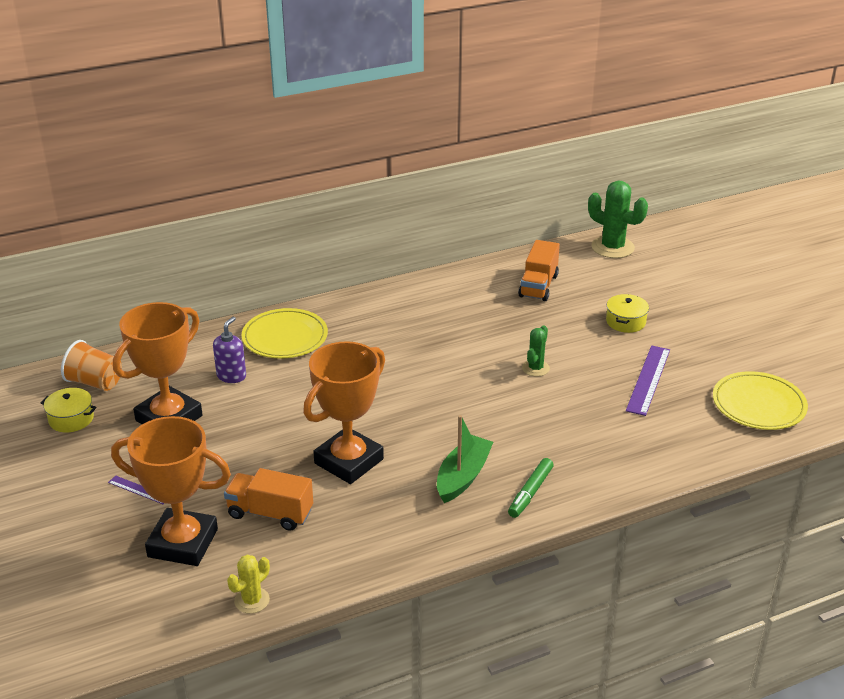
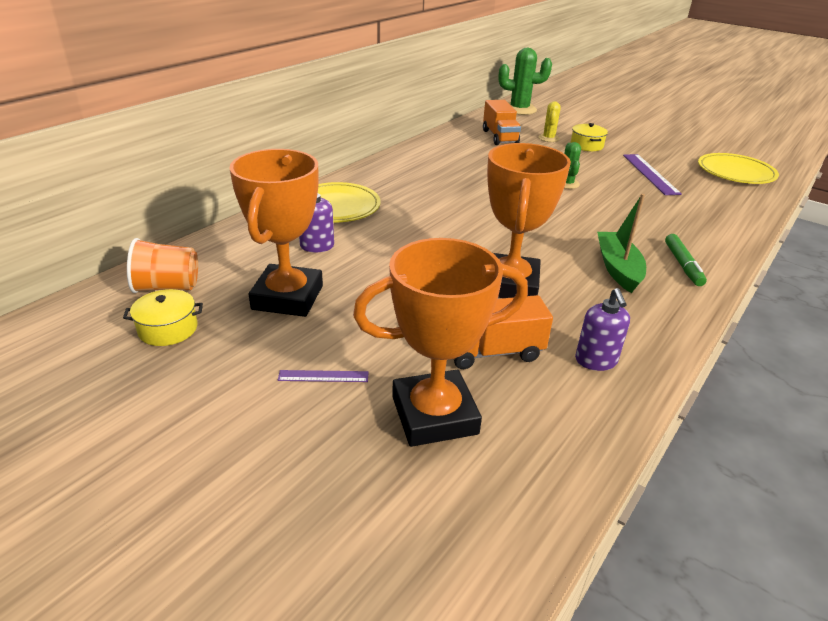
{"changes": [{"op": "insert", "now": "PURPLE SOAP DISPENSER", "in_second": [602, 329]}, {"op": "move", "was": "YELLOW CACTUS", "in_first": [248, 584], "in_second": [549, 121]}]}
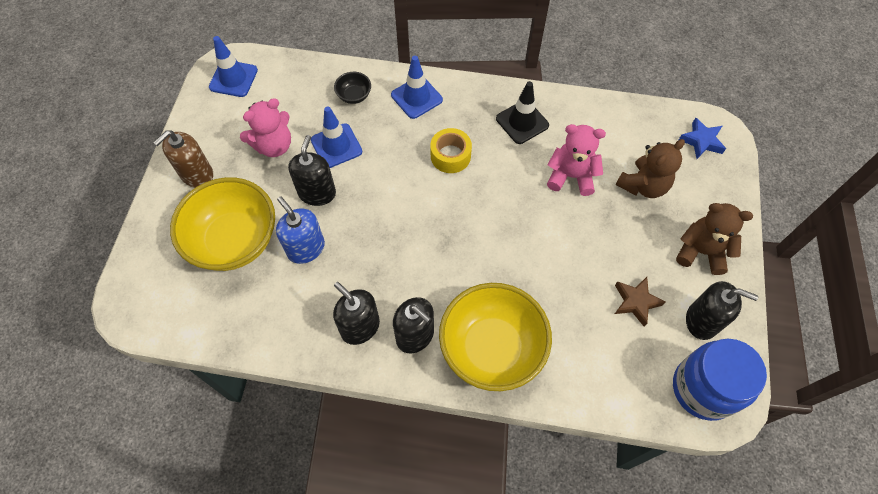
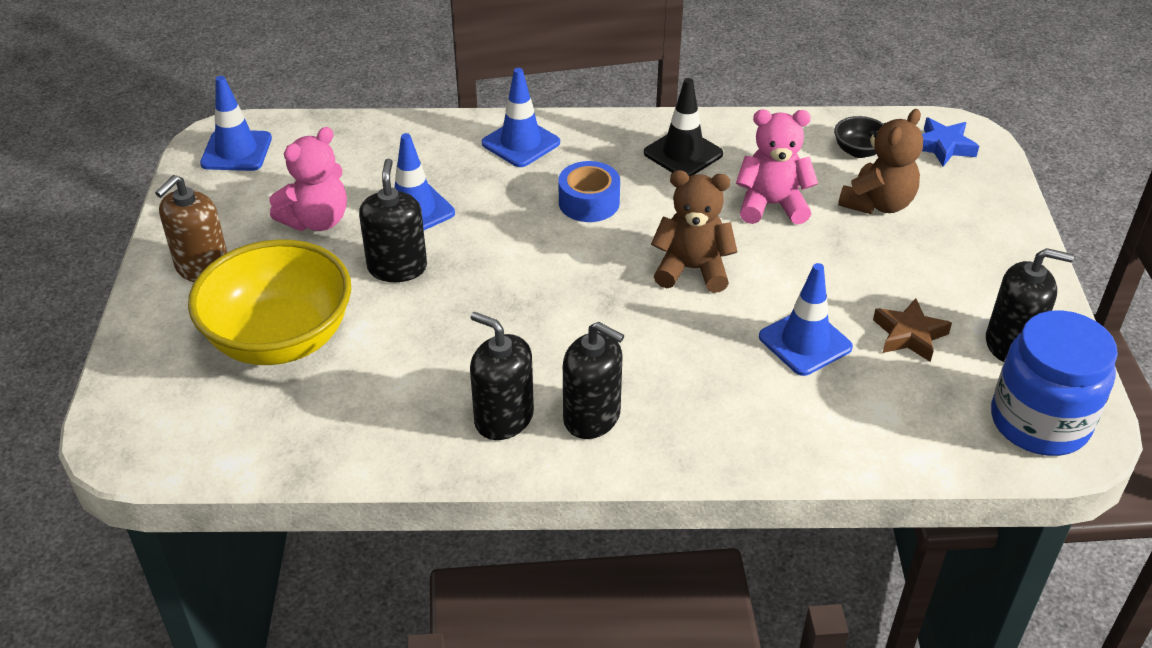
{"changes": [{"op": "delete", "was": "BLUE SOAP DISPENSER", "in_first": [300, 230]}, {"op": "delete", "was": "YELLOW BOWL", "in_first": [495, 337]}, {"op": "insert", "now": "BLUE TRAFFIC CONE", "in_second": [806, 319]}, {"op": "move", "was": "BLACK BOWL", "in_first": [352, 88], "in_second": [858, 137]}, {"op": "move", "was": "BROWN TEDDY BEAR", "in_first": [714, 239], "in_second": [694, 231]}, {"op": "recolor", "was": "YELLOW TAPE", "now": "BLUE TAPE", "in_first": [451, 150], "in_second": [589, 191]}]}
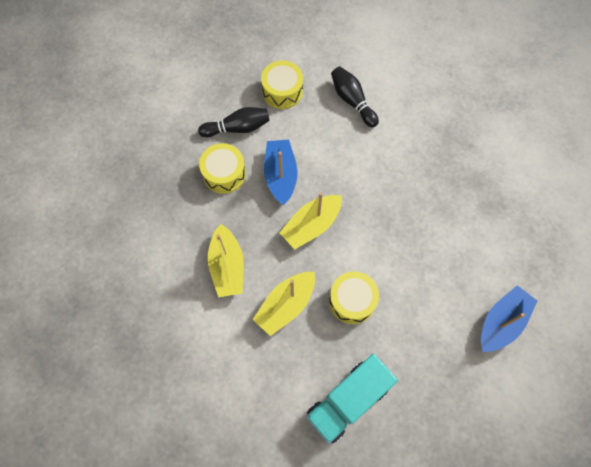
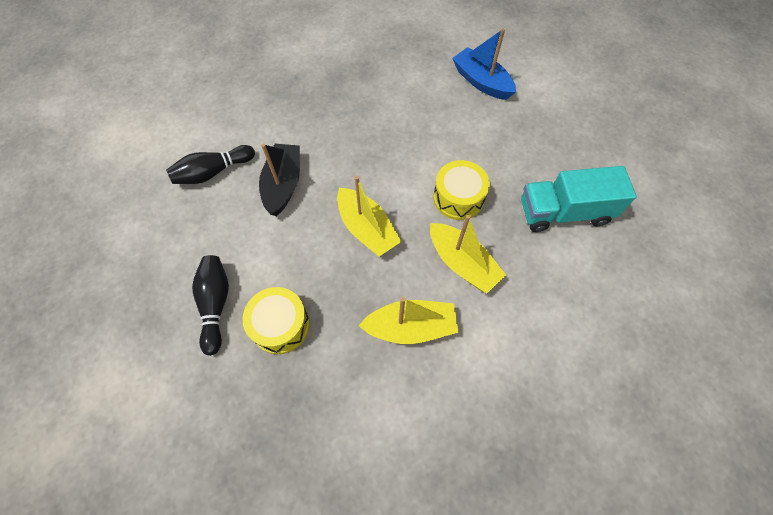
{"changes": [{"op": "delete", "was": "YELLOW DRUM", "in_first": [282, 84]}, {"op": "delete", "was": "BLUE BOAT", "in_first": [281, 172]}, {"op": "insert", "now": "BLACK BOAT", "in_second": [279, 179]}, {"op": "rotate", "was": "TURQUOISE TRUCK", "in_first": [352, 399], "in_second": [579, 199], "clockwise": 120}]}
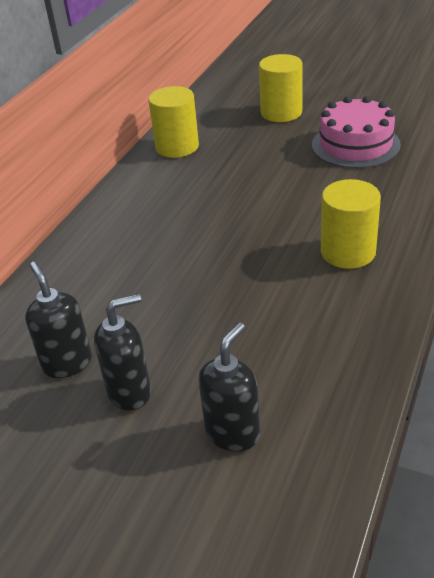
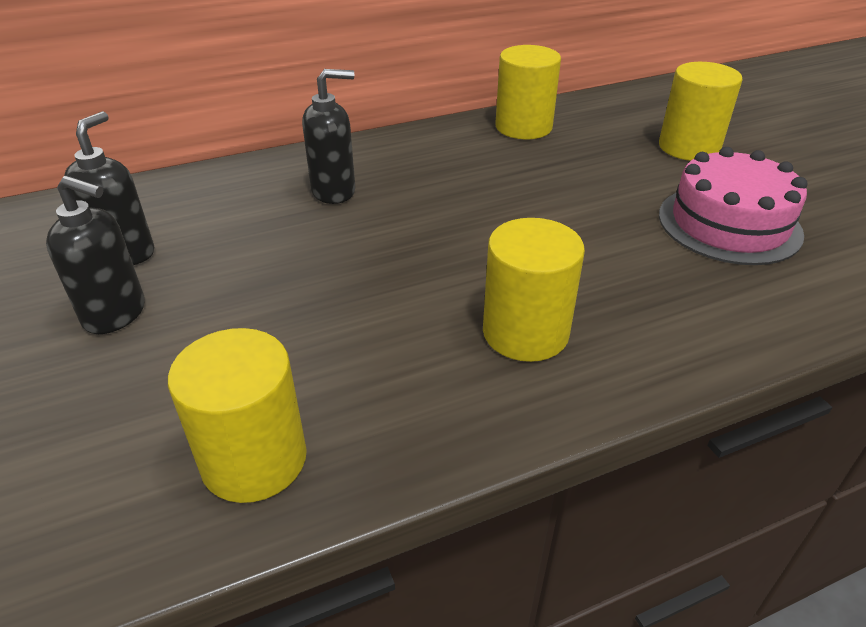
{"changes": [{"op": "insert", "now": "YELLOW CYLINDER", "in_second": [237, 415]}, {"op": "move", "was": "BLACK SOAP DISPENSER", "in_first": [229, 387], "in_second": [328, 136]}]}
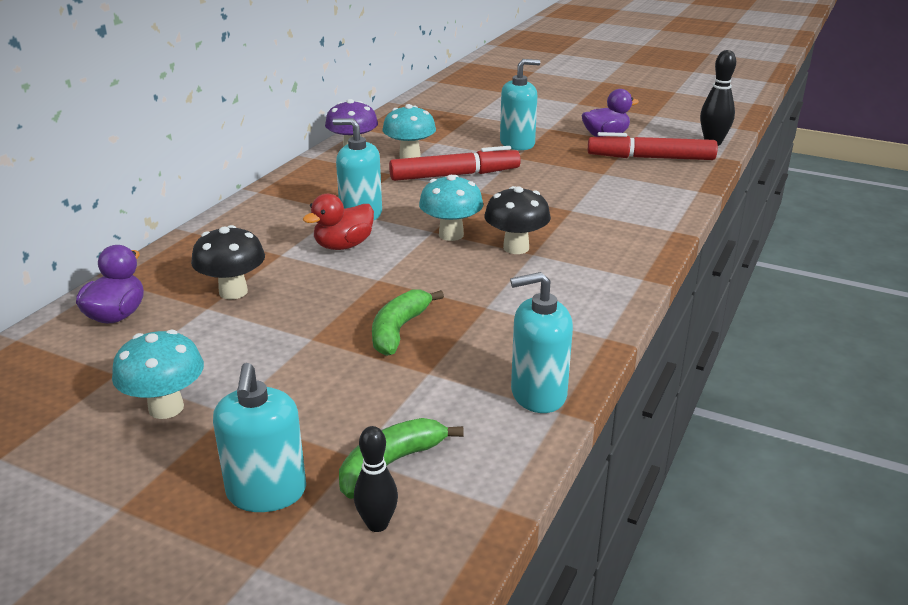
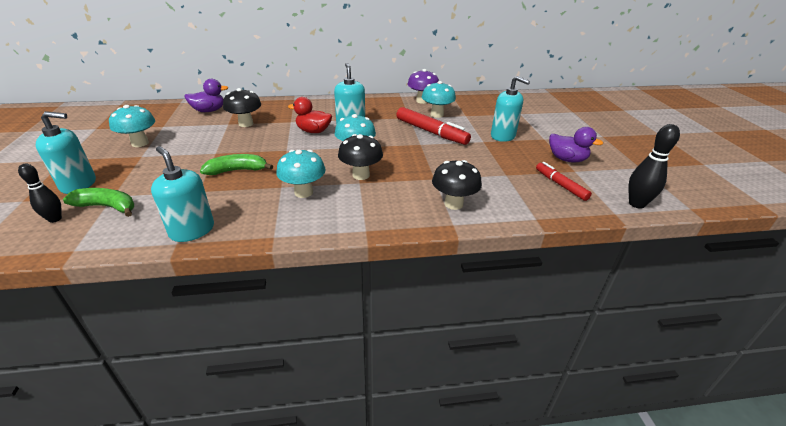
{"changes": [{"op": "insert", "now": "TURQUOISE MUSHROOM", "in_second": [301, 174]}, {"op": "insert", "now": "BLACK MUSHROOM", "in_second": [457, 185]}, {"op": "rotate", "was": "TURQUOISE SOAP DISPENSER", "in_first": [259, 437], "in_second": [66, 152], "clockwise": -150}, {"op": "resize", "was": "RED MARKER", "in_first": [653, 146], "in_second": [564, 181], "ratio": 0.61}]}
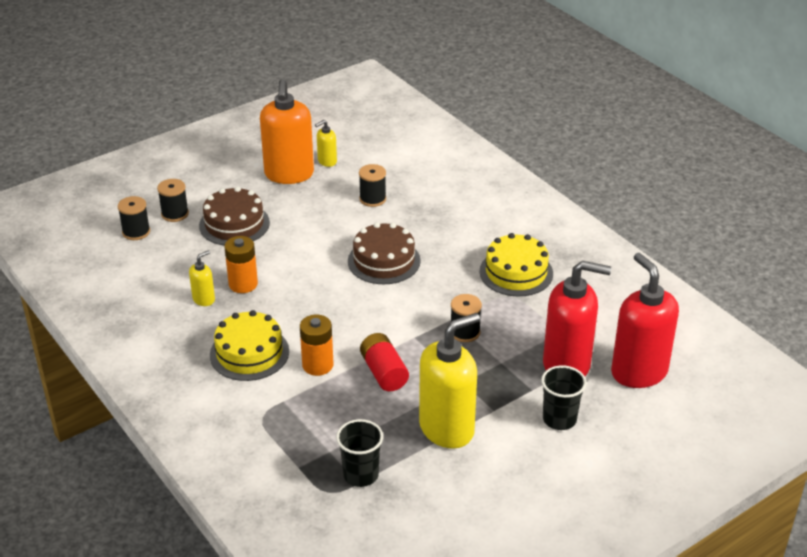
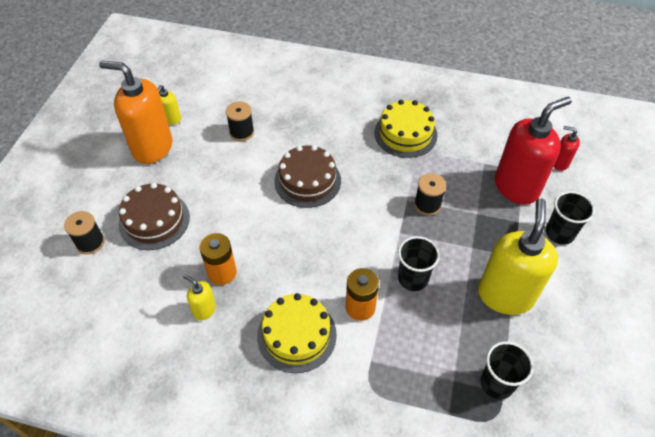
{"changes": [{"op": "delete", "was": "BLACK SPOOL", "in_first": [134, 218]}, {"op": "replace", "was": "RED BATTERY", "now": "BLACK CUP", "in_first": [384, 362], "in_second": [419, 263]}, {"op": "rotate", "was": "YELLOW SOAP DISPENSER", "in_first": [202, 278], "in_second": [199, 297], "clockwise": -60}, {"op": "rotate", "was": "ORANGE SOAP DISPENSER", "in_first": [287, 131], "in_second": [135, 112], "clockwise": 150}, {"op": "resize", "was": "RED SOAP DISPENSER", "in_first": [645, 320], "in_second": [567, 148], "ratio": 0.45}]}
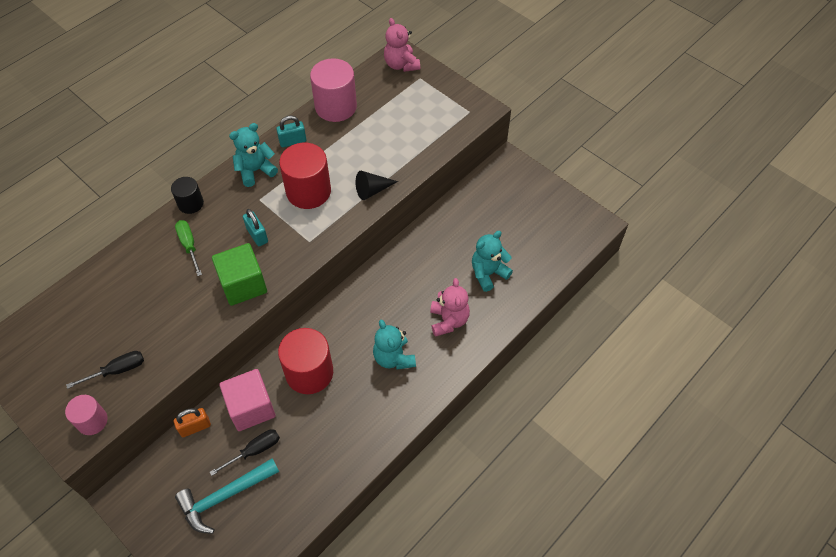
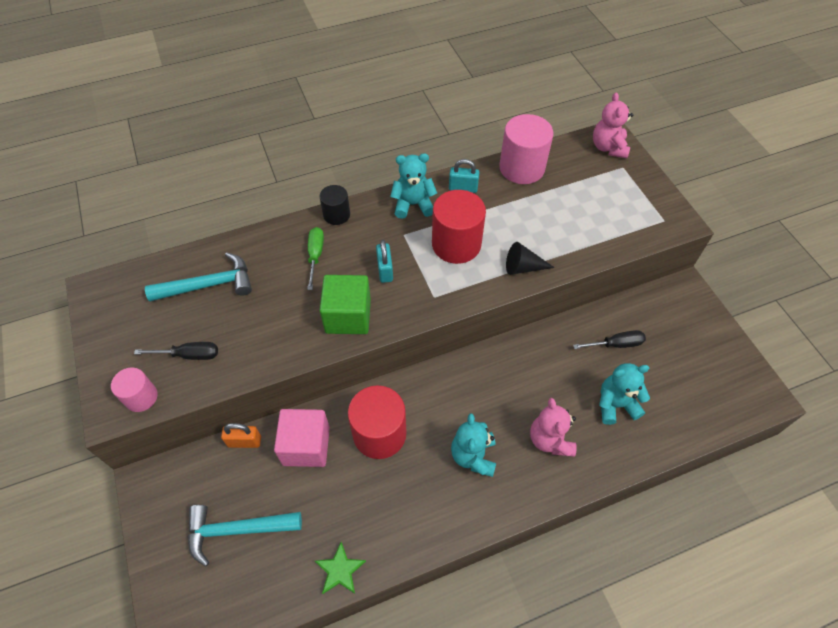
{"changes": [{"op": "insert", "now": "TURQUOISE HAMMER", "in_second": [198, 277]}, {"op": "insert", "now": "GREEN STAR", "in_second": [340, 568]}, {"op": "move", "was": "BLACK SCREWDRIVER", "in_first": [245, 452], "in_second": [609, 339]}, {"op": "rotate", "was": "PINK TEDDY BEAR", "in_first": [450, 307], "in_second": [553, 427], "clockwise": 150}]}
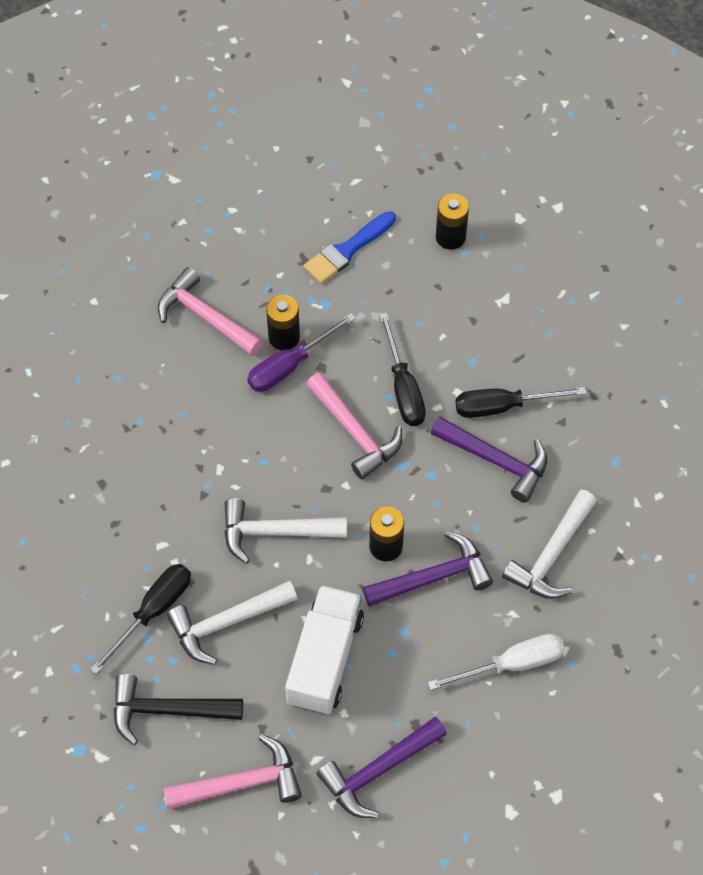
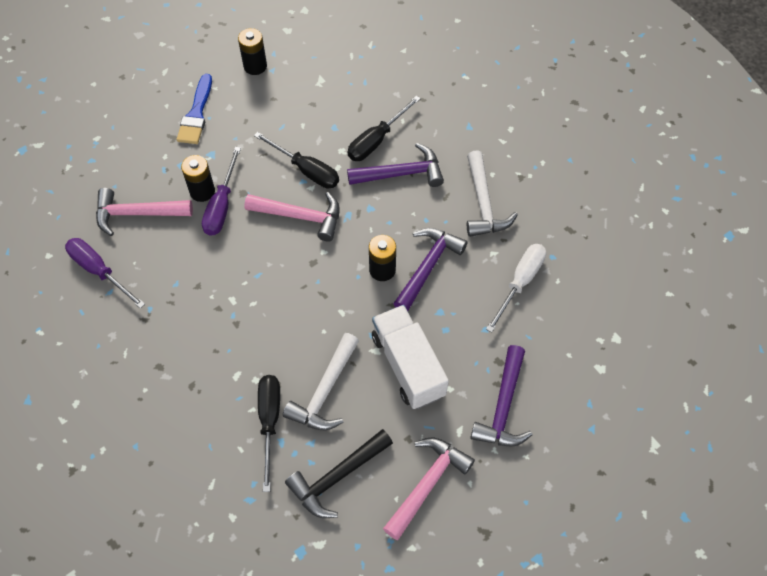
{"changes": [{"op": "delete", "was": "WHITE HAMMER", "in_first": [285, 531]}, {"op": "insert", "now": "PURPLE SCREWDRIVER", "in_second": [105, 273]}]}
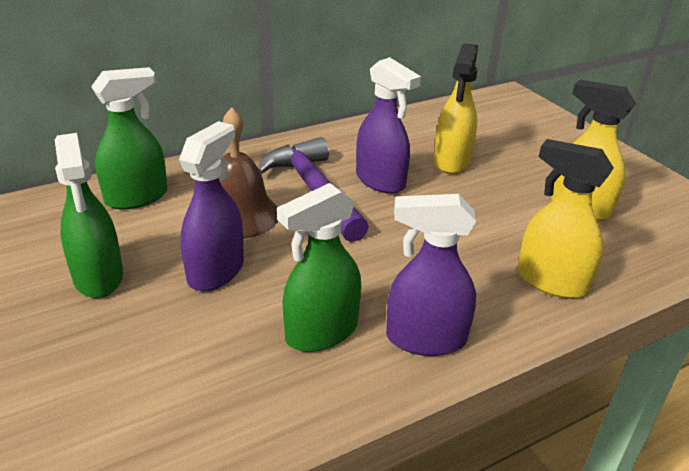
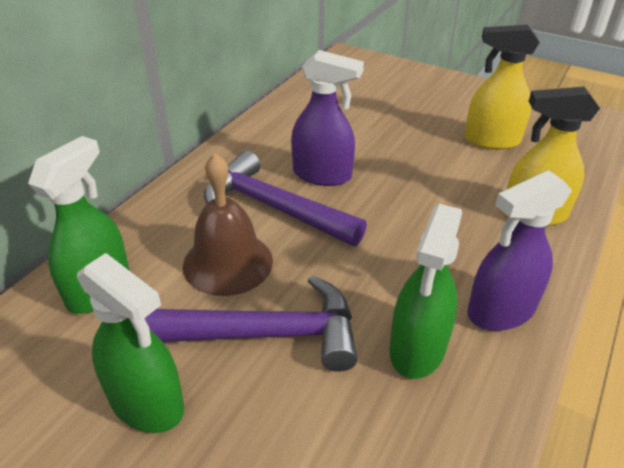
{"changes": [{"op": "delete", "was": "YELLOW SPRAY BOTTLE", "in_first": [456, 108]}, {"op": "replace", "was": "PURPLE SPRAY BOTTLE", "now": "PURPLE HAMMER", "in_first": [211, 206], "in_second": [251, 323]}]}
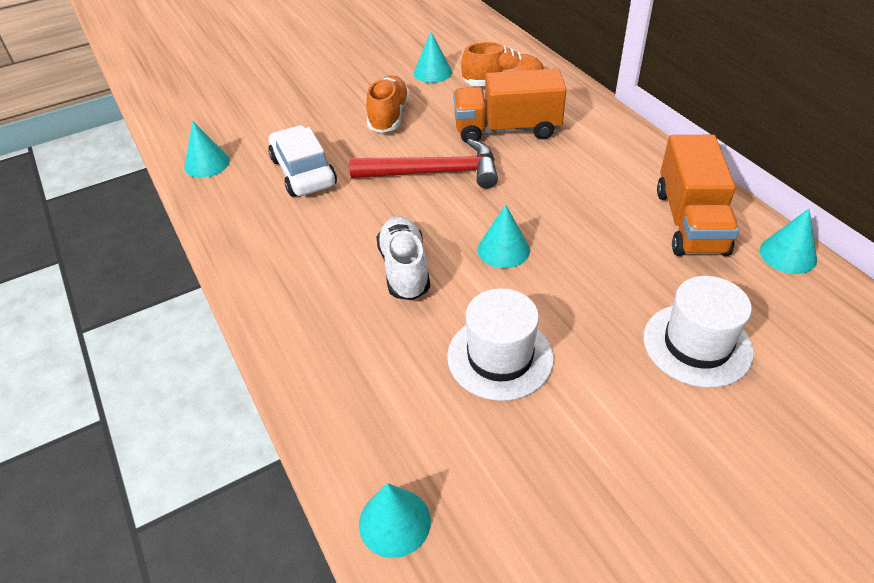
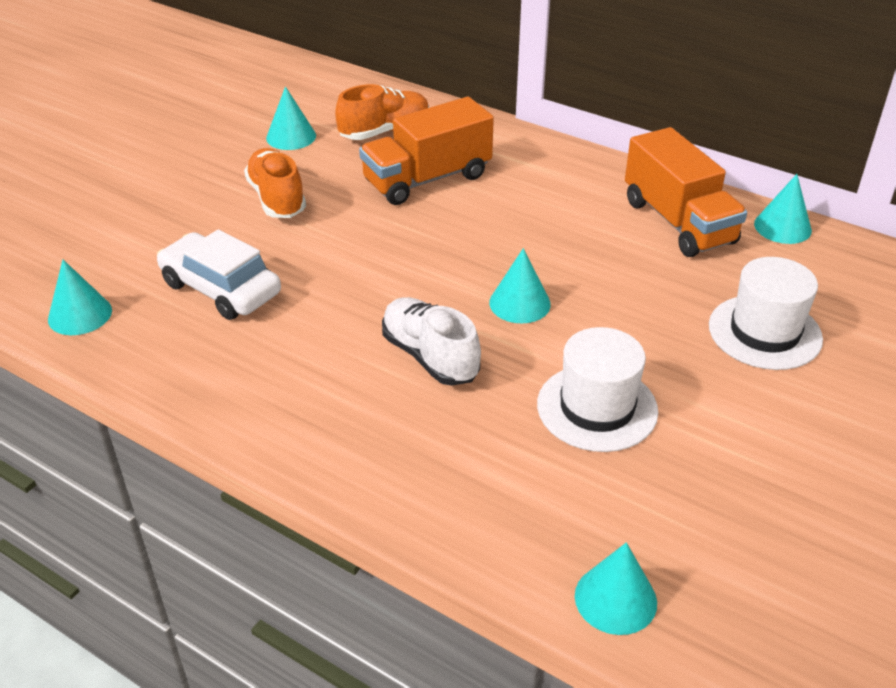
{"changes": [{"op": "delete", "was": "RED HAMMER", "in_first": [423, 163]}]}
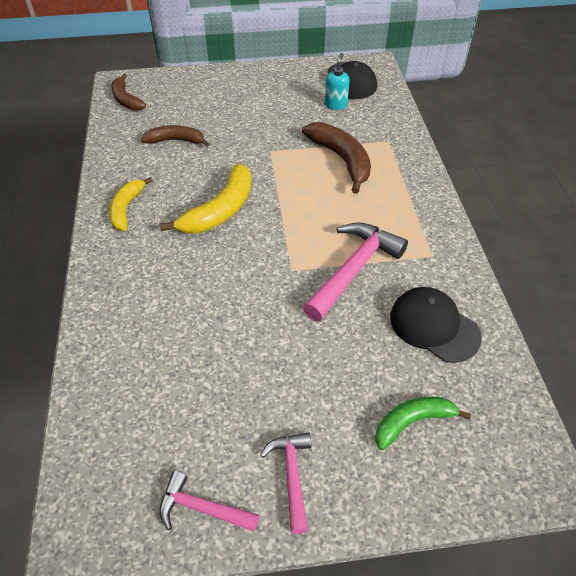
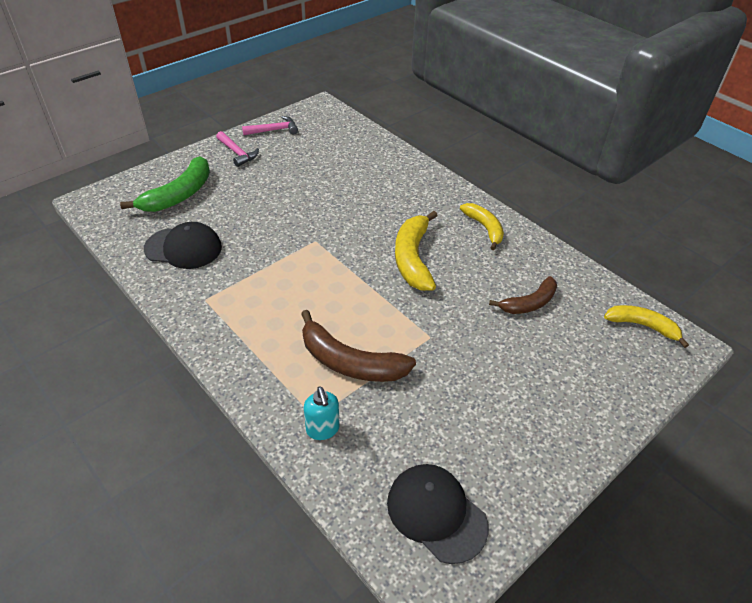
{"changes": [{"op": "delete", "was": "PINK HAMMER", "in_first": [355, 272]}, {"op": "move", "was": "TURQUOISE SOAP DISPENSER", "in_first": [337, 81], "in_second": [321, 413]}, {"op": "recolor", "was": "BROWN BANANA", "now": "YELLOW BANANA", "in_first": [128, 92], "in_second": [646, 326]}, {"op": "resize", "was": "GREEN BANANA", "in_first": [423, 423], "in_second": [165, 184], "ratio": 1.54}]}
